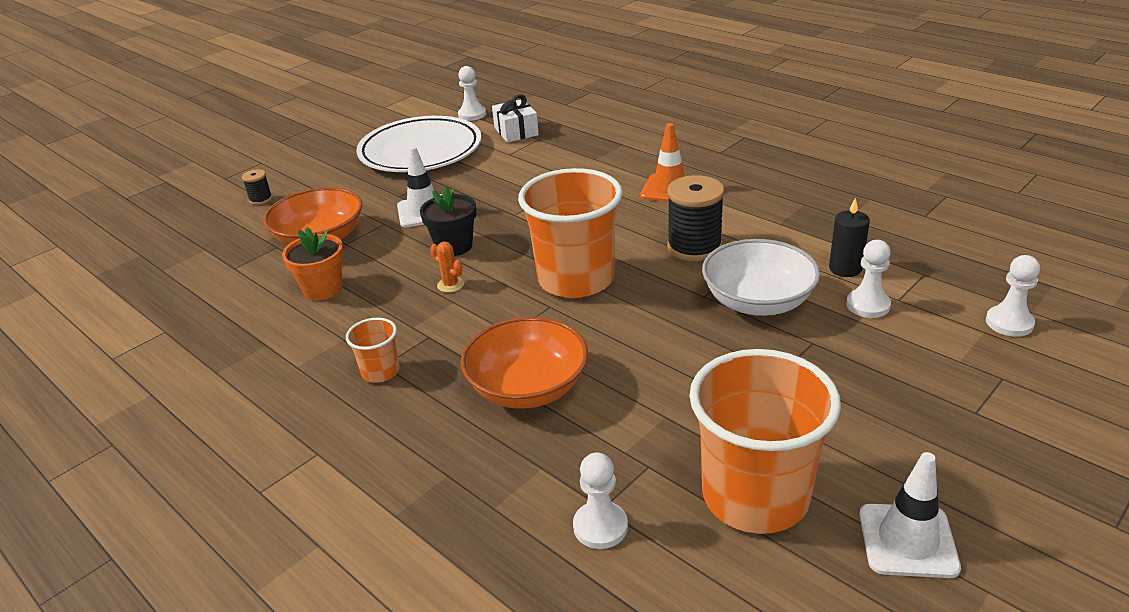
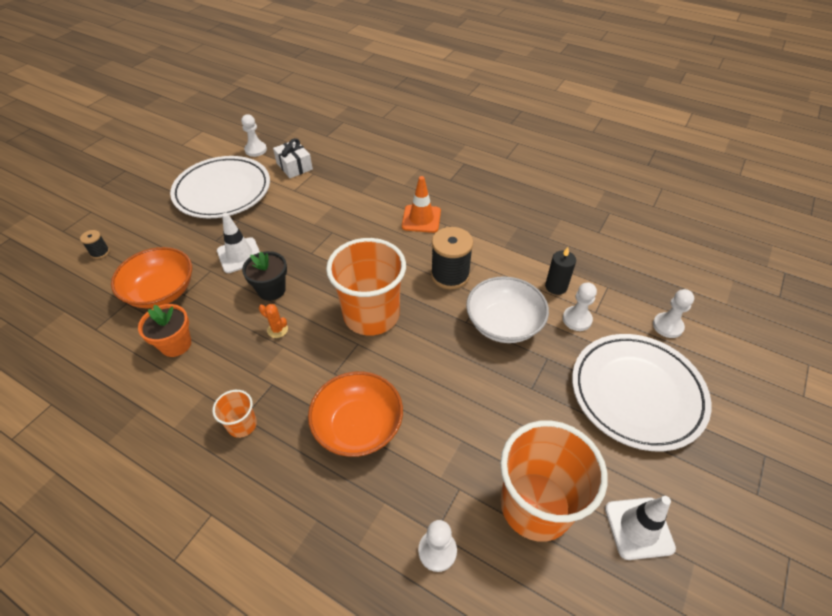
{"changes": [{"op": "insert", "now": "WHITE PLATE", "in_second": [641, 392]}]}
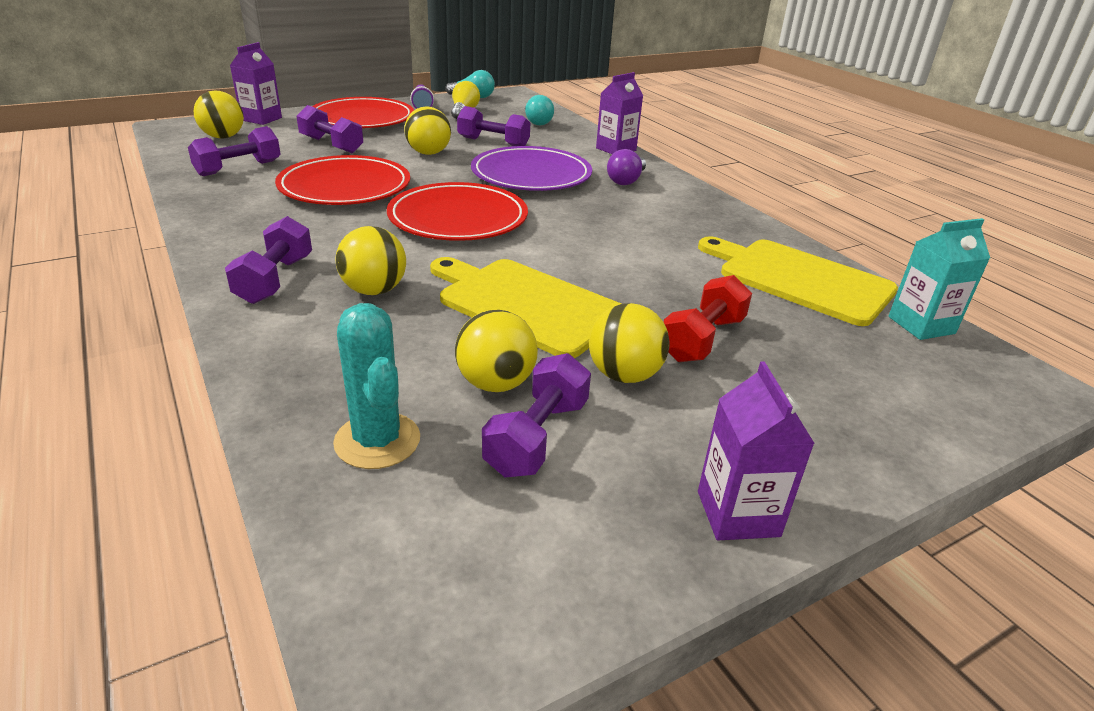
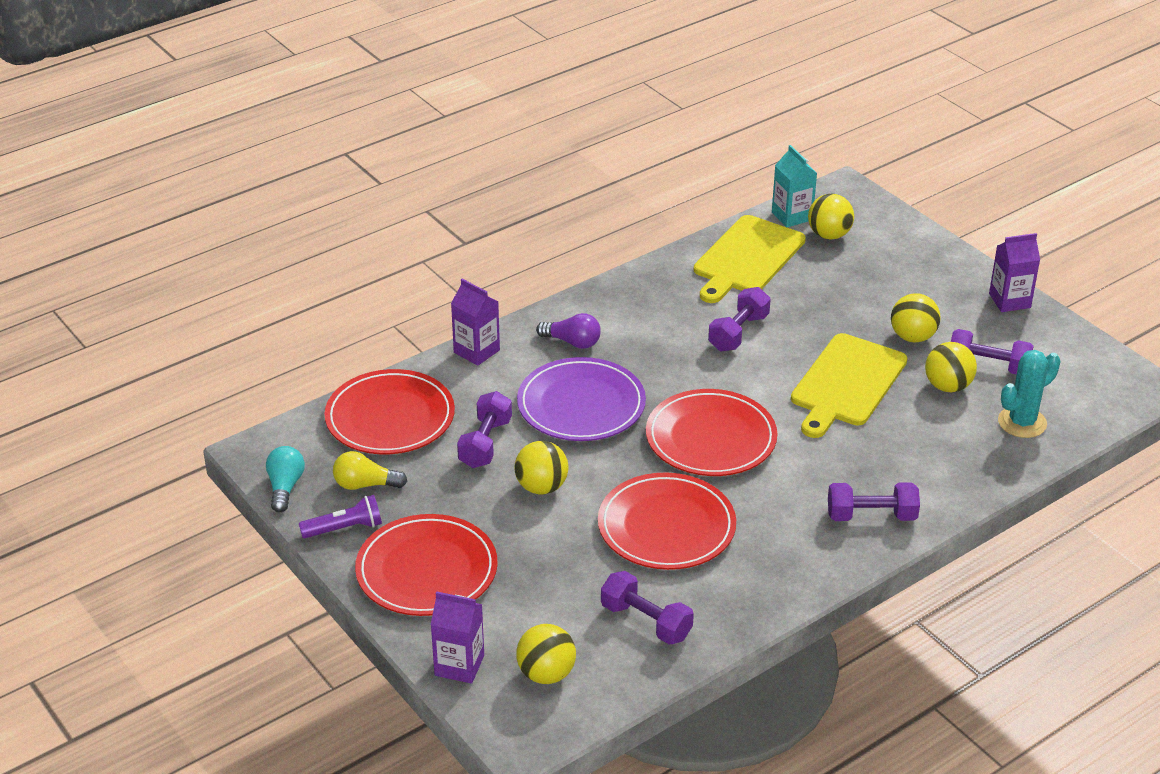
{"changes": [{"op": "delete", "was": "RED DUMBBELL", "in_first": [708, 318]}, {"op": "move", "was": "PURPLE DUMBBELL", "in_first": [329, 129], "in_second": [739, 319]}, {"op": "move", "was": "YELLOW BALL", "in_first": [371, 260], "in_second": [831, 217]}, {"op": "replace", "was": "TURQUOISE LIGHT BULB", "now": "RED PLATE", "in_first": [539, 110], "in_second": [389, 411]}]}
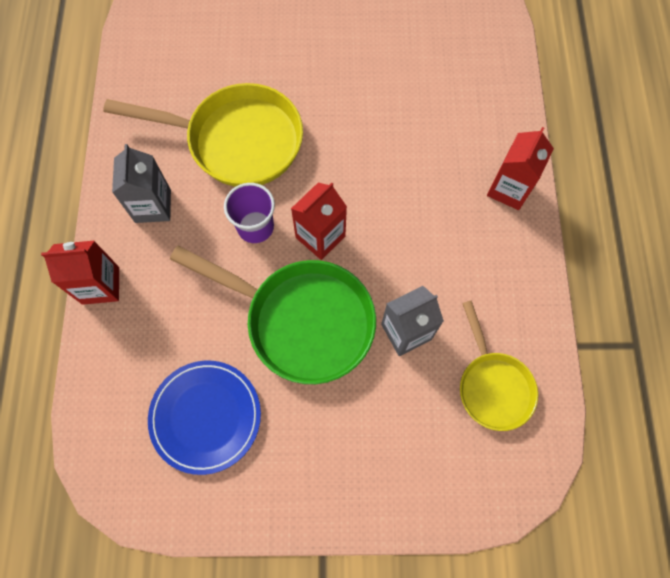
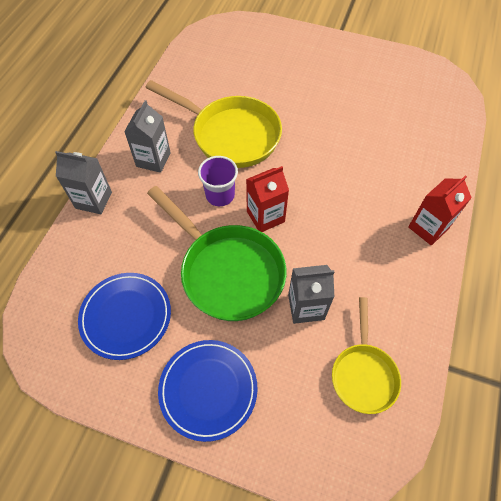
{"changes": [{"op": "insert", "now": "BLUE PLATE", "in_second": [208, 391]}, {"op": "recolor", "was": "RED CARTON", "now": "GREY CARTON", "in_first": [80, 272], "in_second": [83, 182]}]}
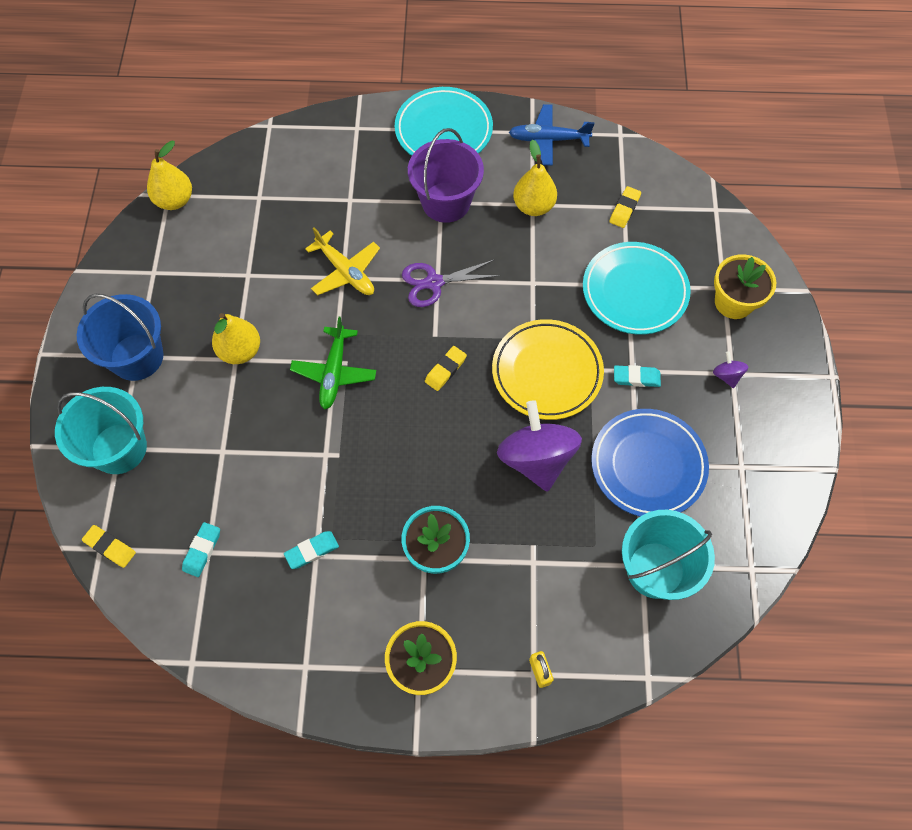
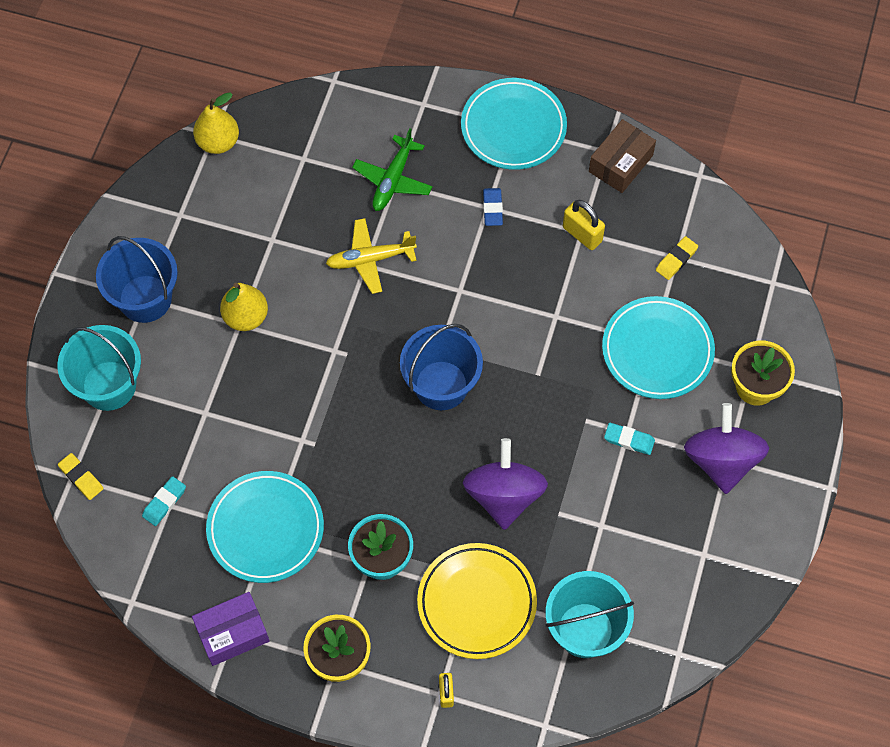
{"changes": [{"op": "delete", "was": "PURPLE SCISSORS", "in_first": [451, 283]}, {"op": "delete", "was": "BLUE PLATE", "in_first": [650, 463]}, {"op": "insert", "now": "PURPLE BOX", "in_second": [231, 629]}, {"op": "move", "was": "GREEN PLANE", "in_first": [333, 363], "in_second": [392, 169]}, {"op": "move", "was": "YELLOW PLATE", "in_first": [548, 369], "in_second": [477, 601]}, {"op": "replace", "was": "TURQUOISE ERASER", "now": "TURQUOISE PLATE", "in_first": [311, 550], "in_second": [265, 527]}, {"op": "replace", "was": "PURPLE BUCKET", "now": "BLUE ERASER", "in_first": [446, 175], "in_second": [493, 207]}, {"op": "replace", "was": "YELLOW ERASER", "now": "BLUE BUCKET", "in_first": [446, 368], "in_second": [441, 367]}, {"op": "replace", "was": "BLUE PLANE", "now": "BROWN BOX", "in_first": [551, 135], "in_second": [622, 156]}, {"op": "replace", "was": "YELLOW PEAR", "now": "YELLOW PADLOCK", "in_first": [535, 177], "in_second": [584, 225]}, {"op": "rotate", "was": "YELLOW PLANE", "in_first": [342, 261], "in_second": [371, 256], "clockwise": 105}, {"op": "resize", "was": "PURPLE SPINNING TOP", "in_first": [730, 369], "in_second": [726, 448], "ratio": 2.35}]}
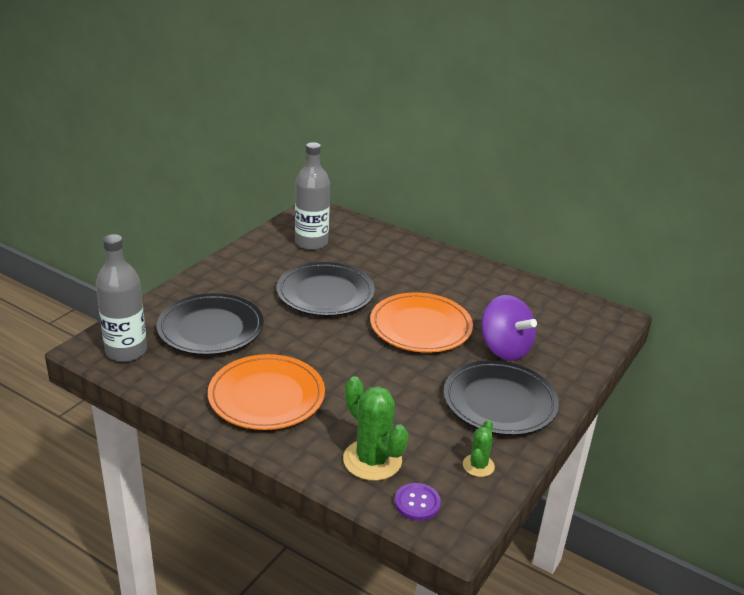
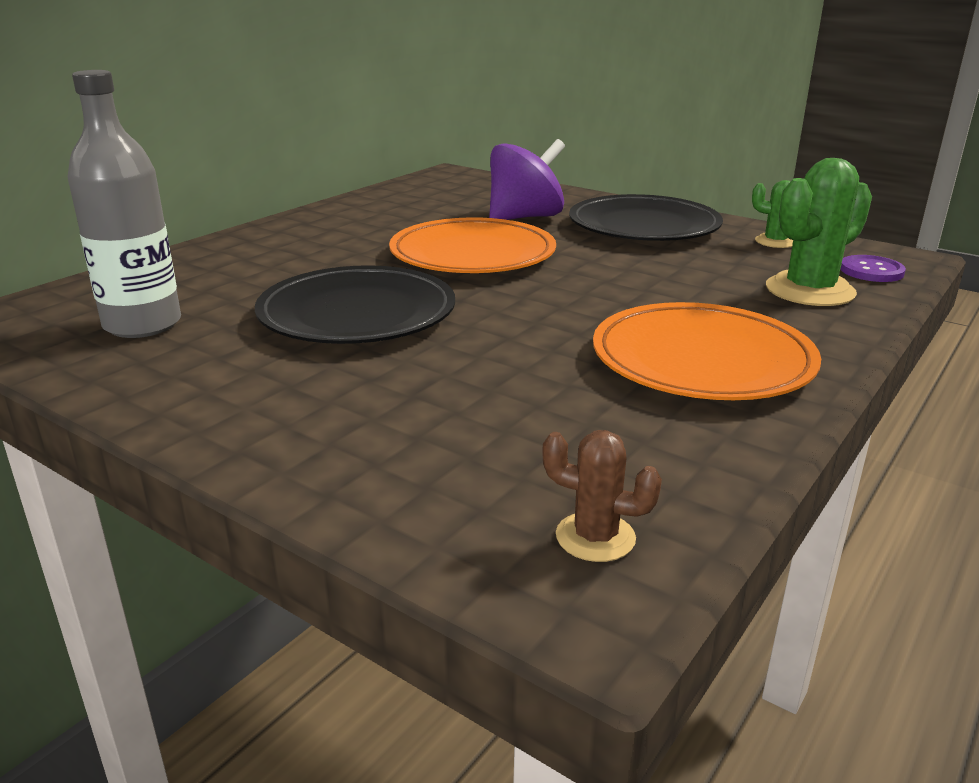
{"changes": [{"op": "delete", "was": "BLACK PLATE", "in_first": [210, 324]}, {"op": "replace", "was": "GREY BOTTLE", "now": "BROWN CACTUS", "in_first": [121, 298], "in_second": [602, 496]}]}
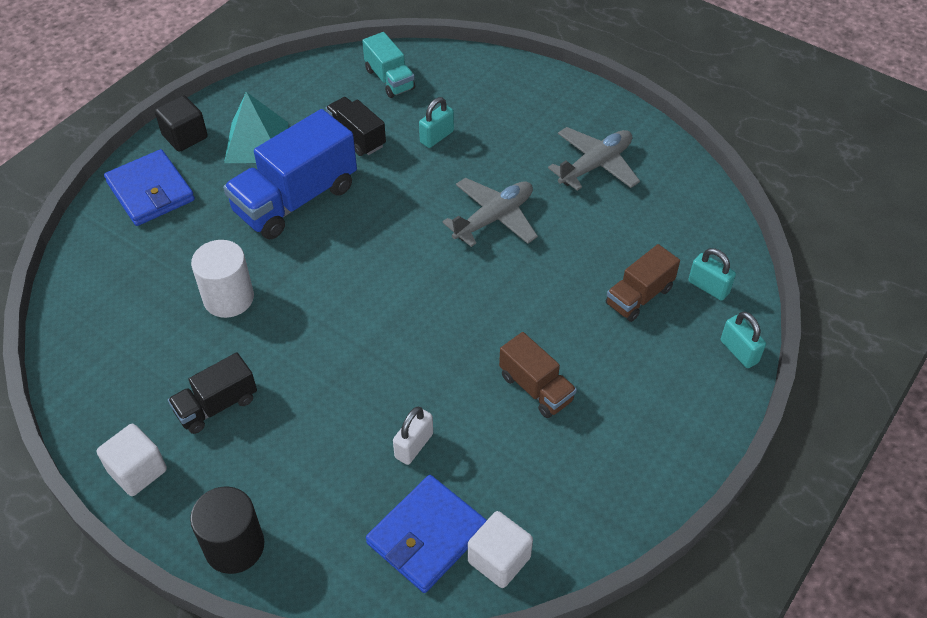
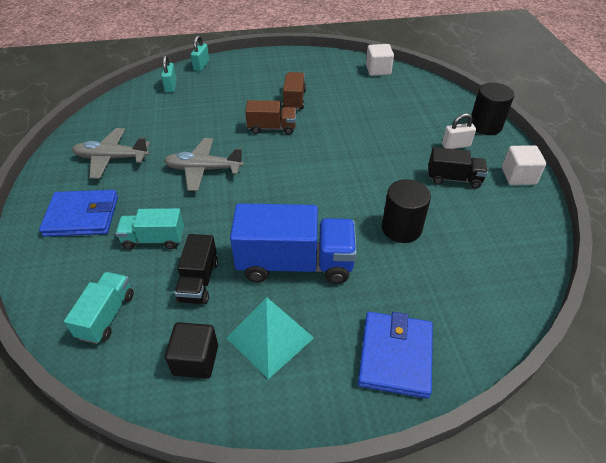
{"changes": [{"op": "move", "was": "BLACK CUBE", "in_first": [181, 123], "in_second": [191, 350]}, {"op": "move", "was": "BLUE WALLET", "in_first": [426, 534], "in_second": [78, 213]}, {"op": "move", "was": "WHITE PADLOCK", "in_first": [413, 436], "in_second": [459, 131]}, {"op": "move", "was": "BROWN TRUCK", "in_first": [643, 283], "in_second": [270, 117]}, {"op": "replace", "was": "TURQUOISE PADLOCK", "now": "TURQUOISE TRUCK", "in_first": [436, 122], "in_second": [150, 229]}, {"op": "recolor", "was": "WHITE CYLINDER", "now": "BLACK CYLINDER", "in_first": [222, 279], "in_second": [406, 211]}]}
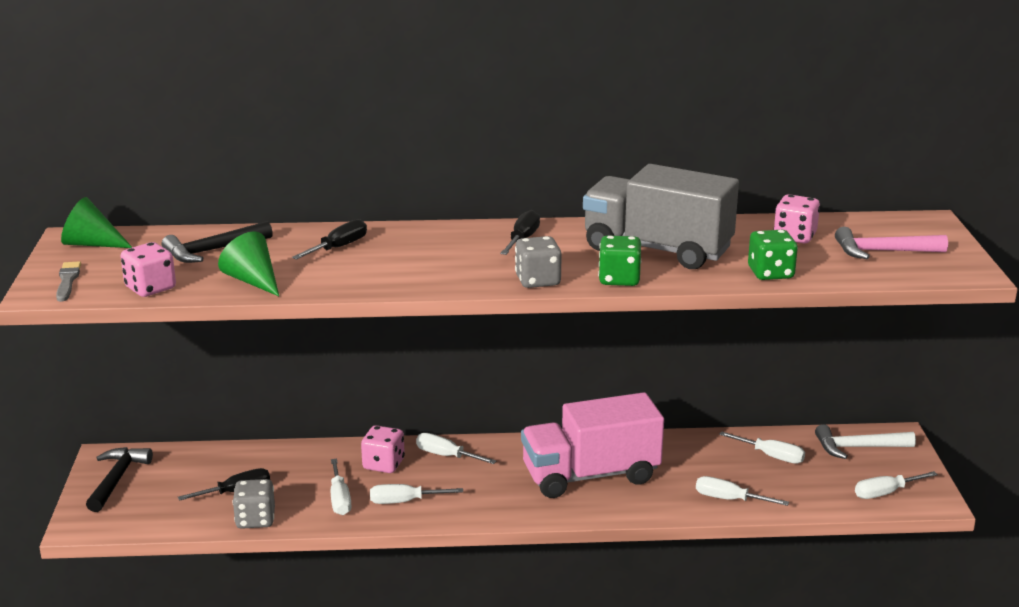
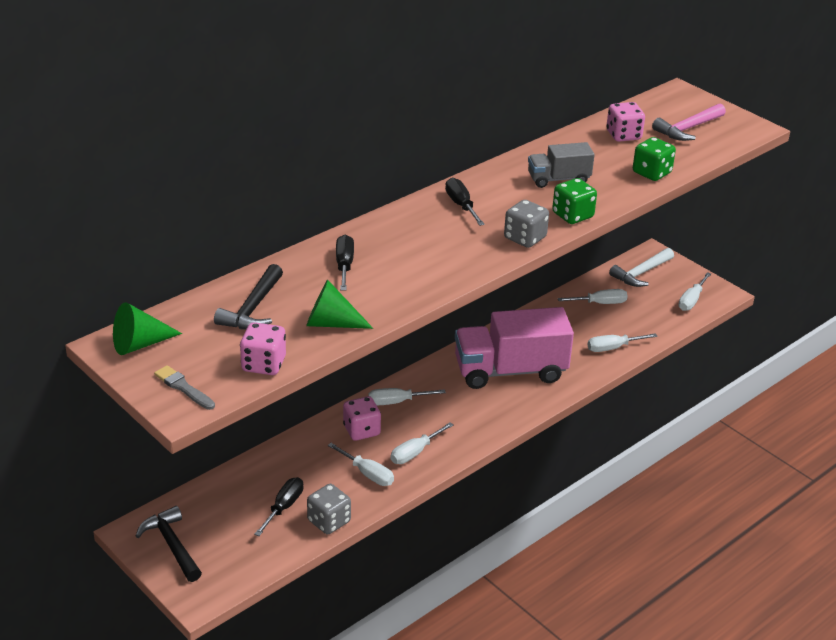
{"changes": [{"op": "rotate", "was": "PINK TRUCK", "in_first": [592, 445], "in_second": [514, 348], "clockwise": 45}, {"op": "resize", "was": "GREY TRUCK", "in_first": [661, 216], "in_second": [561, 165], "ratio": 0.52}]}
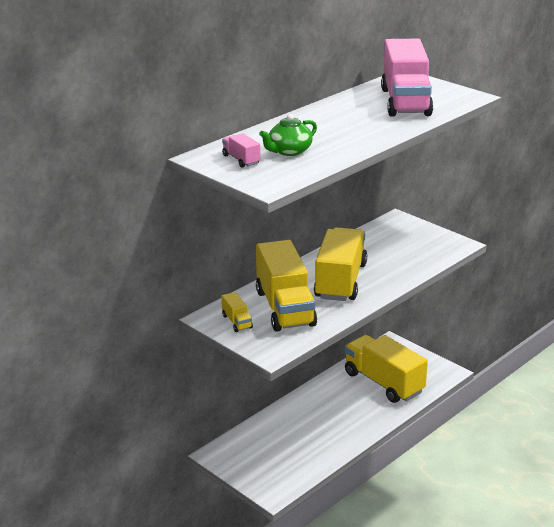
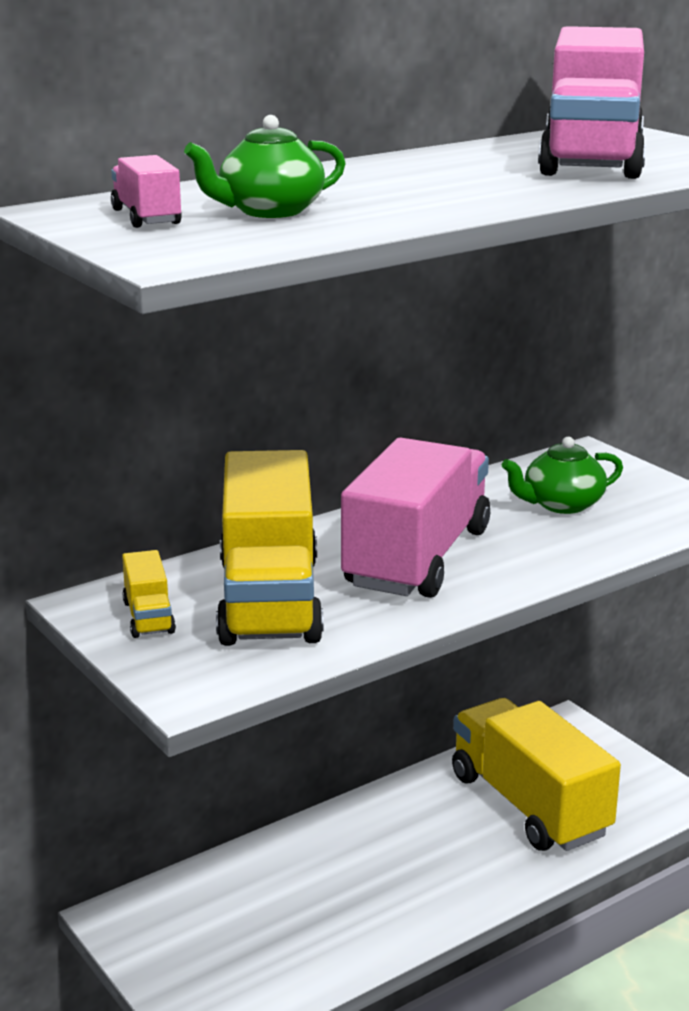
{"changes": [{"op": "insert", "now": "GREEN TEAPOT", "in_second": [562, 475]}, {"op": "recolor", "was": "YELLOW TRUCK", "now": "PINK TRUCK", "in_first": [340, 264], "in_second": [415, 517]}]}
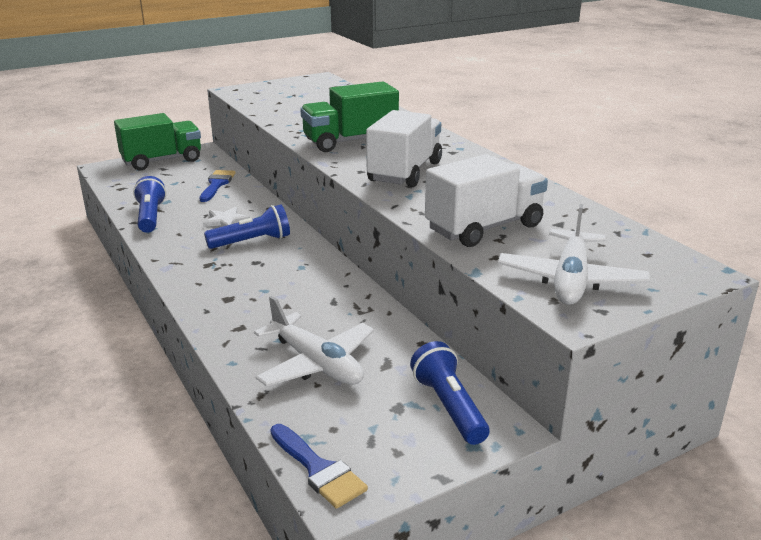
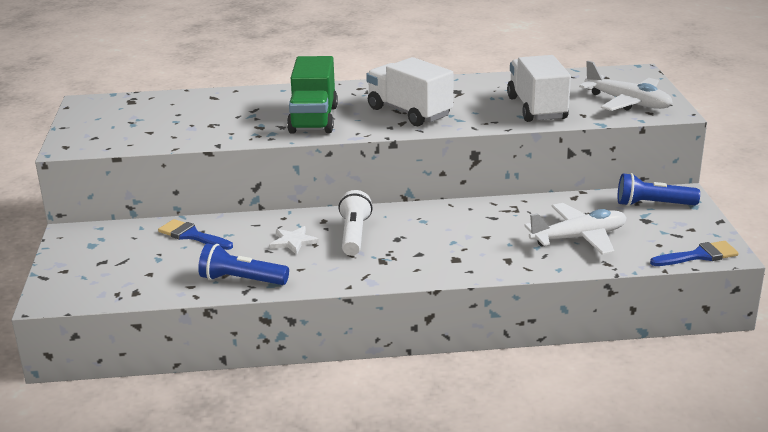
{"changes": [{"op": "delete", "was": "GREEN TRUCK", "in_first": [157, 142]}, {"op": "recolor", "was": "BLUE FLASHLIGHT", "now": "WHITE FLASHLIGHT", "in_first": [247, 227], "in_second": [355, 223]}]}
